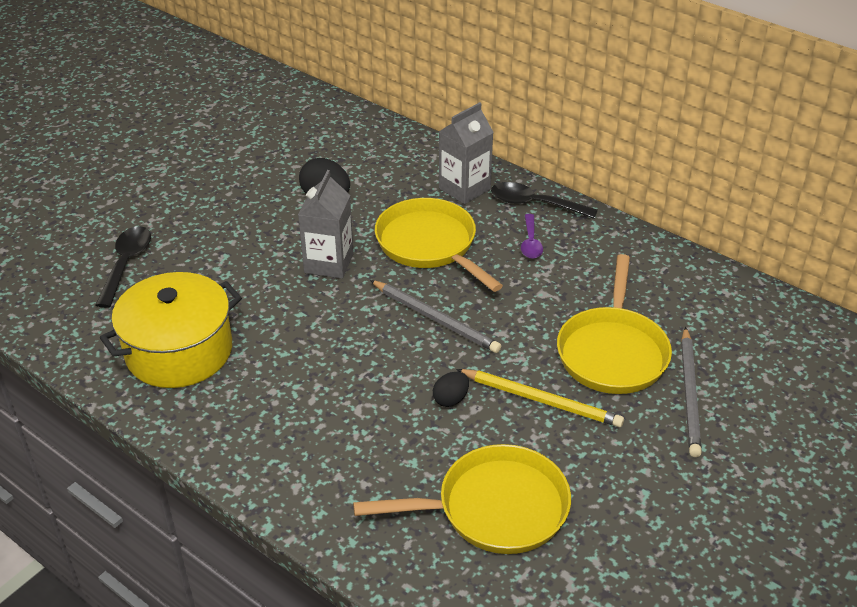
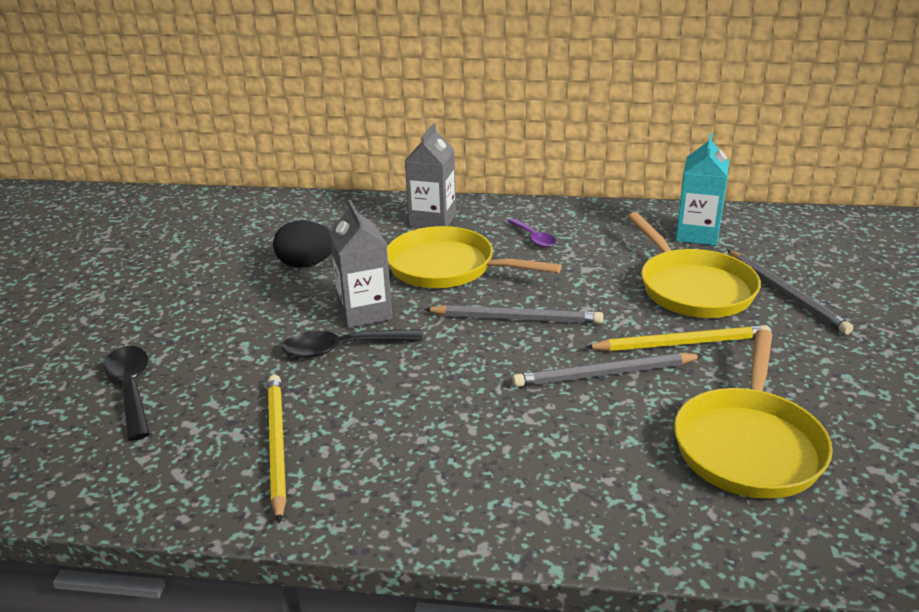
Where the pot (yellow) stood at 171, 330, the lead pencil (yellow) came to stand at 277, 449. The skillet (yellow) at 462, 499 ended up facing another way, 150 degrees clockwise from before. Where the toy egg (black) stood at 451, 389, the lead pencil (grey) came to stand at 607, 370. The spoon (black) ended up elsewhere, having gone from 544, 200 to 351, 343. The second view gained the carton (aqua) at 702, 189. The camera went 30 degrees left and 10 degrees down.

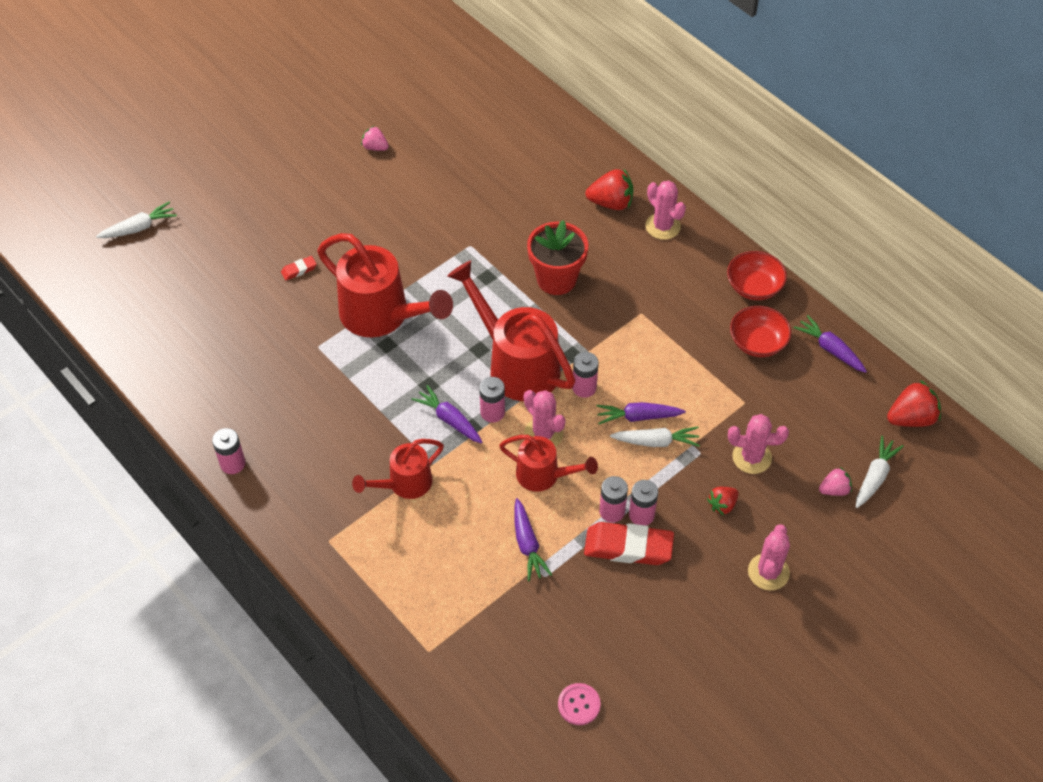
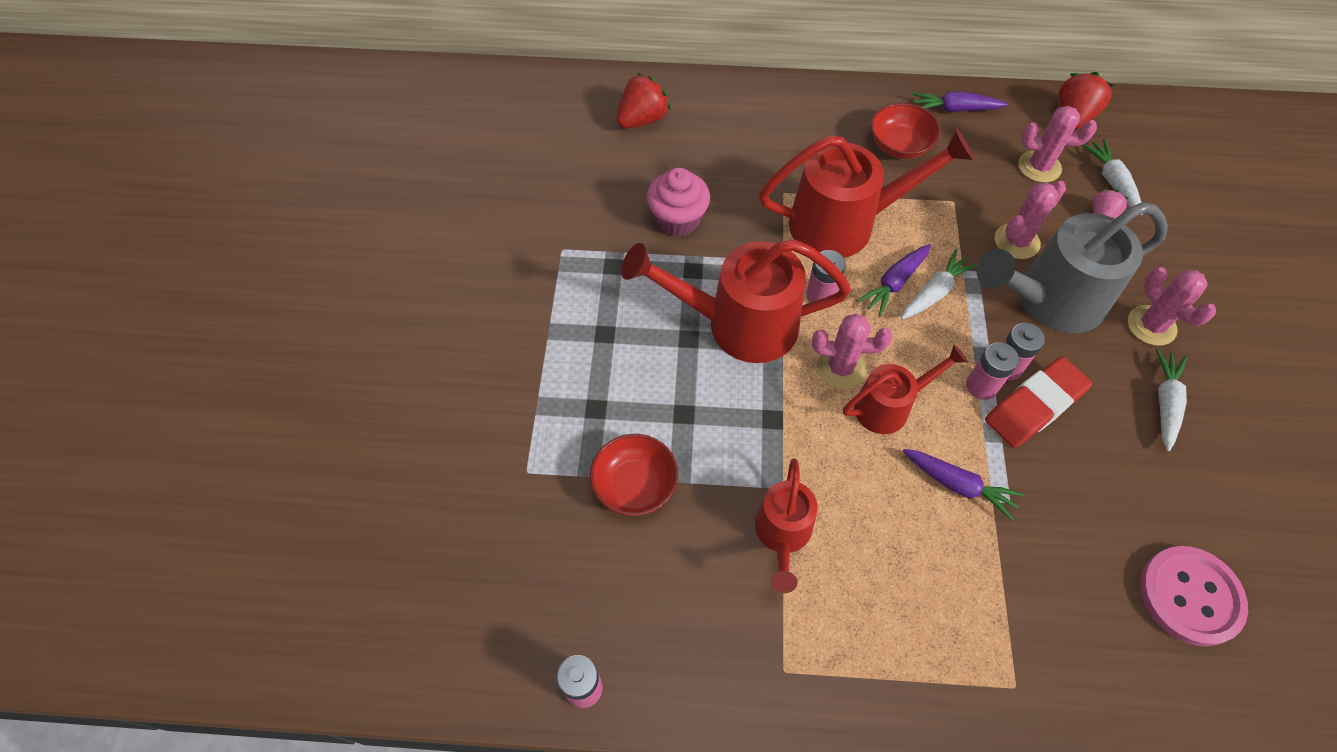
The carrot (white) ended up elsewhere, having gone from 136, 220 to 1171, 400. The second view lost the gum eraser (crimson) at 299, 268. The watering can (crimson) ended up elsewhere, having gone from 385, 285 to 866, 193. The second view lost the berry (rose-pink) at 375, 138. The second view lost the carrot (purple) at 447, 414. The second view lost the AA battery (rose-pink) at 492, 400. Where the plant pot (crimson) stood at 557, 257, the muffin (rose-pink) came to stand at 678, 202. The size of the sewing button (rose-pink) at 579, 704 changed by a factor of 1.77. The saguaro cactus (rose-pink) ended up elsewhere, having gone from 665, 210 to 1057, 144. Where the berry (crimson) stood at 723, 501, the watering can (grey) came to stand at 1072, 267. The deep dish (crimson) ended up elsewhere, having gone from 757, 275 to 634, 475. The camera went 45 degrees left and 5 degrees up.

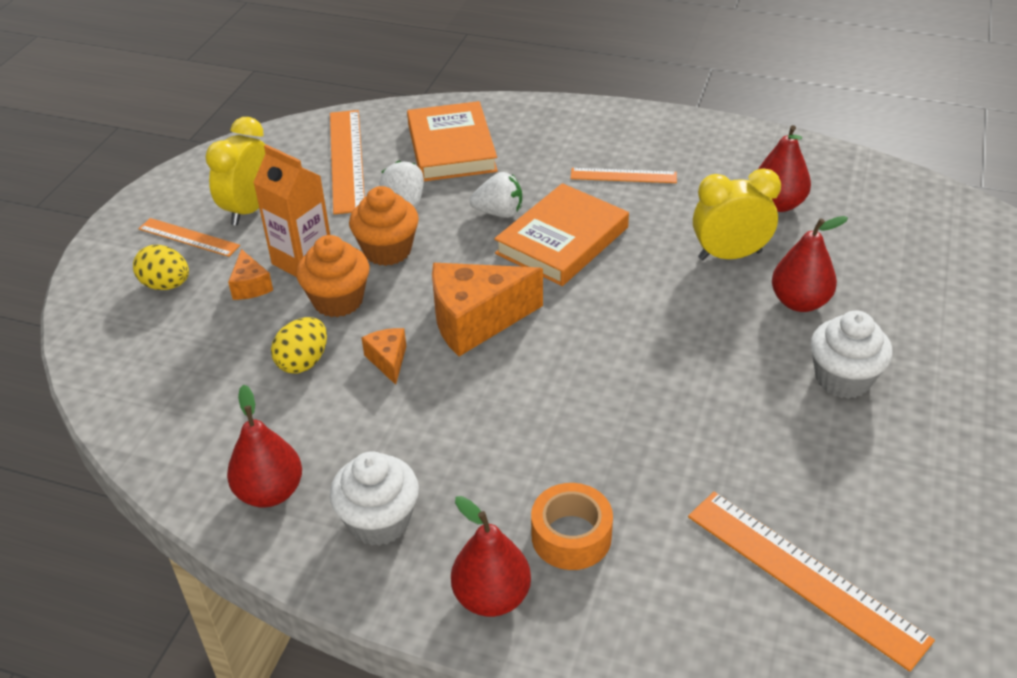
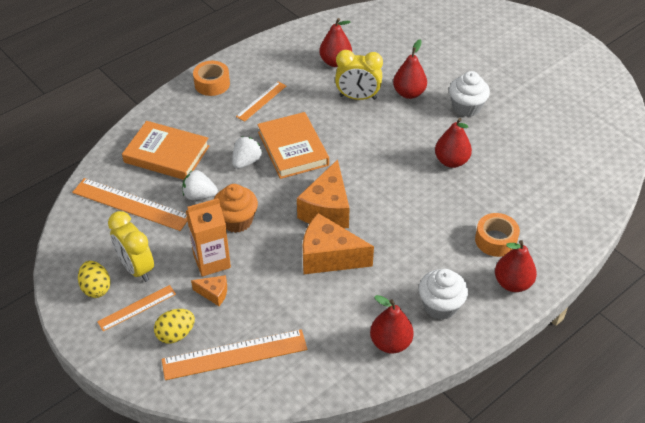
The toy egg (yellow) ended up elsewhere, having gone from 299, 345 to 94, 279. The second view lost the muffin (orange) at 332, 276. The size of the cheese wedge (orange) at 383, 356 changed by a factor of 2.06. The ruler (orange) ended up elsewhere, having gone from 811, 582 to 234, 354. The alarm clock (yellow) at 737, 214 ended up facing another way, 105 degrees counterclockwise from before. The second view gained the sticky tape (orange) at 211, 78. The second view gained the pear (crimson) at 453, 143. The camera went 60 degrees left and 5 degrees up.

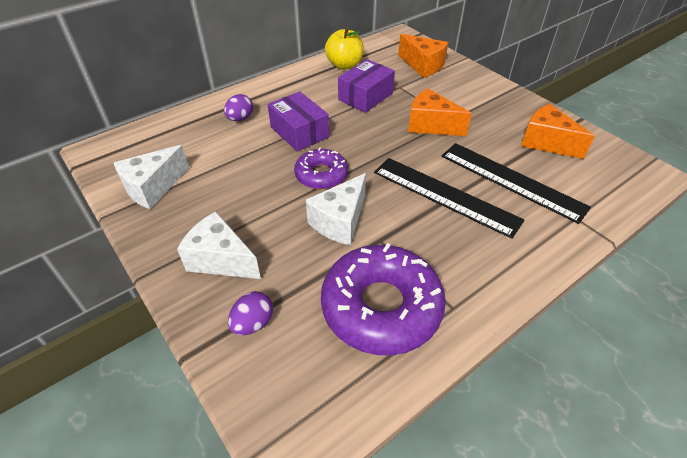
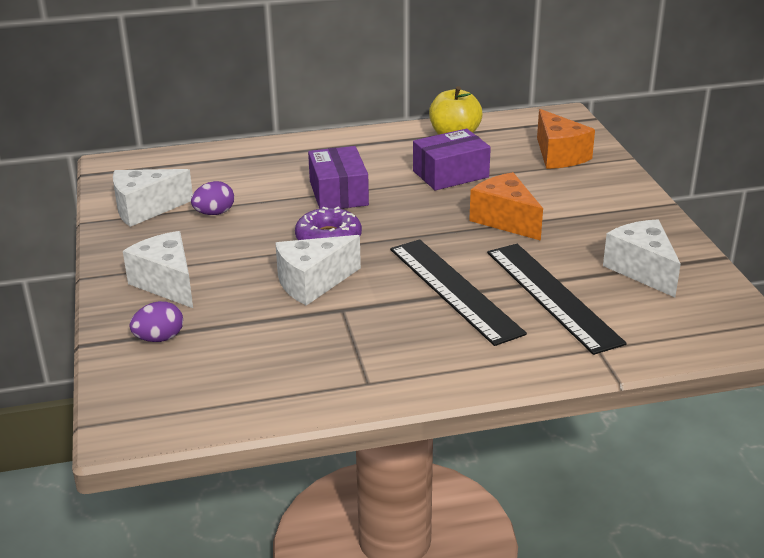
The toy egg (purple) ended up elsewhere, having gone from 238, 107 to 212, 198. The second view lost the donut (purple) at 383, 299. What was the cheese wedge (orange) at 558, 131 turned into the cheese wedge (white) at 642, 258. The camera went 25 degrees right and 15 degrees down.

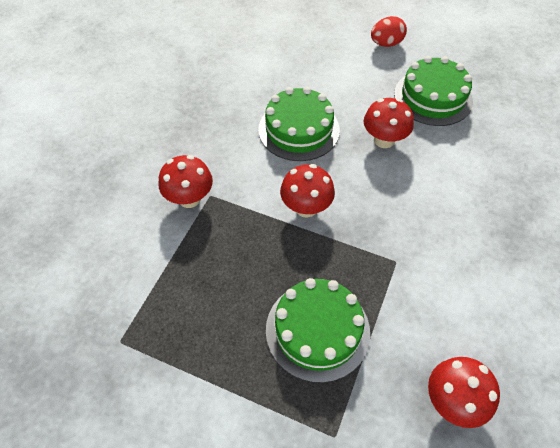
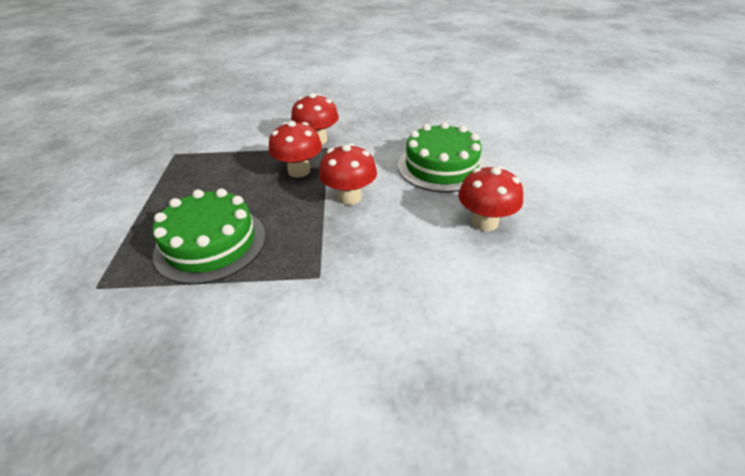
The second view lost the toy egg (crimson) at 389, 31. The second view lost the cake (leaf-green) at 433, 91. The toadstool (crimson) ended up elsewhere, having gone from 464, 392 to 295, 149. The camera went 65 degrees right and 15 degrees down.

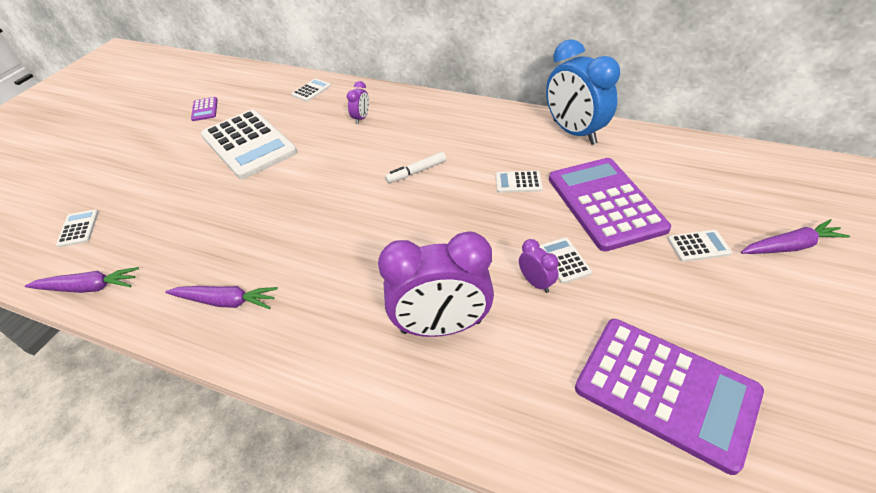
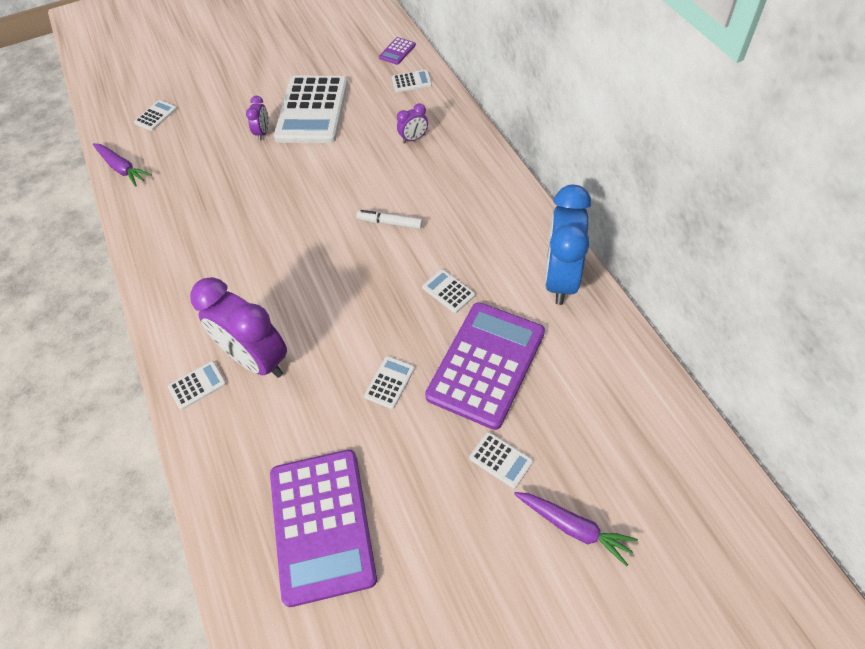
The second view lost the carrot (purple) at 221, 297. The pocket calculator (purple) ended up elsewhere, having gone from 204, 109 to 397, 51. The alarm clock (purple) ended up elsewhere, having gone from 539, 266 to 257, 118. The second view gained the pocket calculator (white) at 197, 385. The camera went 45 degrees right and 10 degrees up.

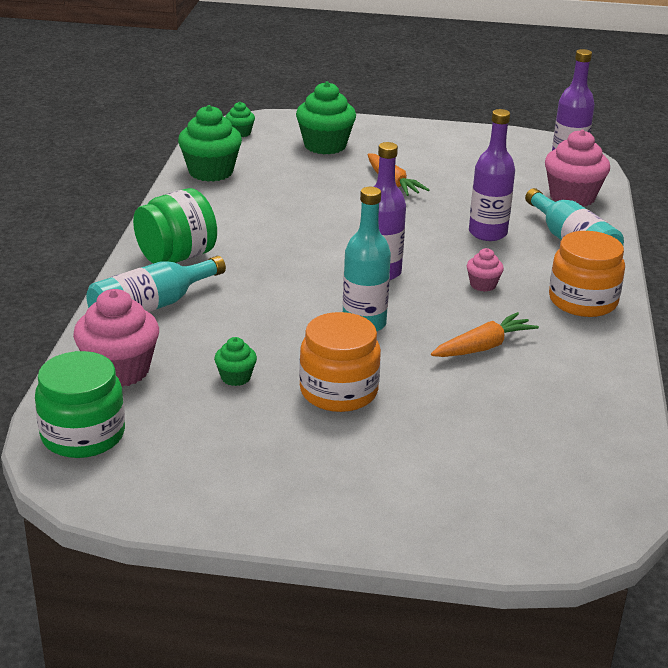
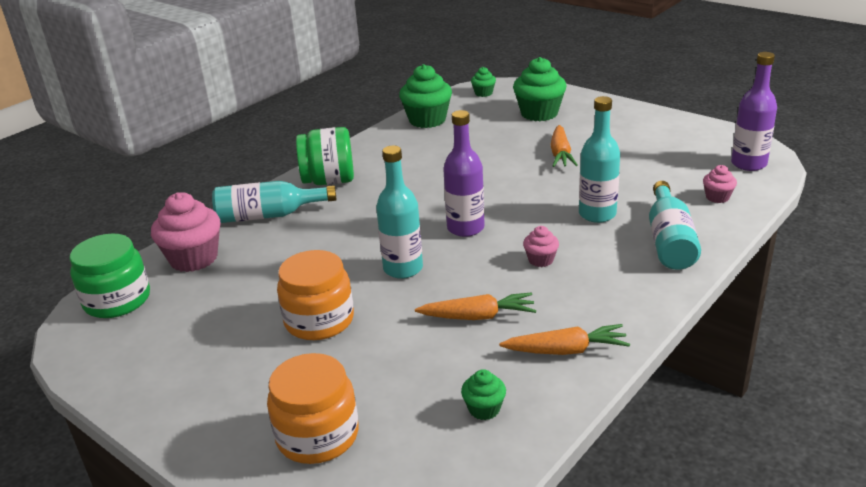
The muffin (leaf-green) ended up elsewhere, having gone from 235, 361 to 483, 394. What was the bottle (purple) at 492, 175 turned into the bottle (aqua) at 599, 159. The size of the muffin (rose-pink) at 577, 168 changed by a factor of 0.50. The jar (orange) ended up elsewhere, having gone from 587, 274 to 313, 408. The second view gained the carrot (orange) at 564, 339. The camera went 35 degrees right and 0 degrees up.

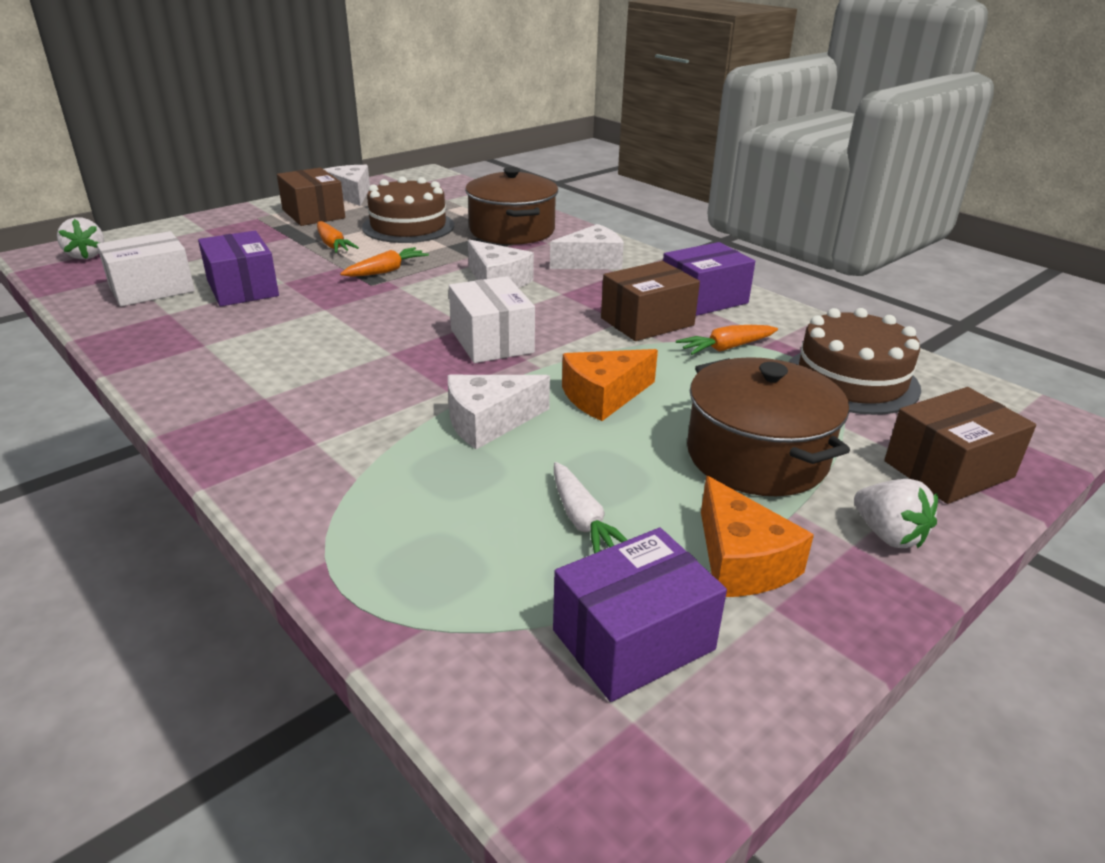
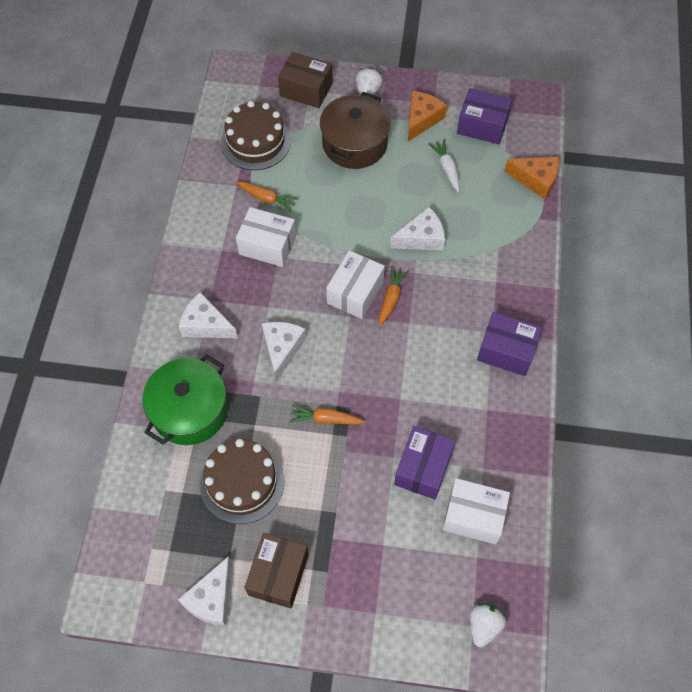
The carrot (orange) ended up elsewhere, having gone from 338, 237 to 394, 296. The cheese wedge (white) at 499, 412 ended up facing another way, 45 degrees counterclockwise from before. What was the pot (russet) at 511, 206 turned into the pot (leaf-green) at 185, 399. The carrot (white) at 590, 508 ended up facing another way, 45 degrees counterclockwise from before. The cheese wedge (orange) ended up elsewhere, having gone from 610, 385 to 531, 178. What was the parcel (russet) at 650, 301 turned into the parcel (white) at 266, 237. The parcel (purple) ended up elsewhere, having gone from 709, 279 to 509, 344. The camera went 130 degrees left and 30 degrees up.

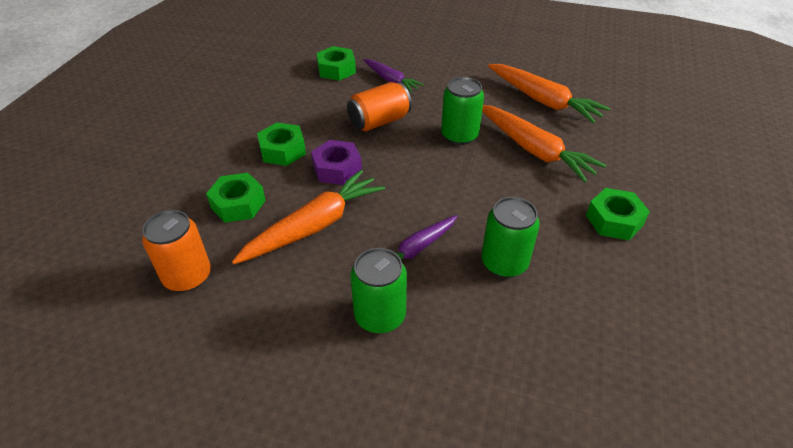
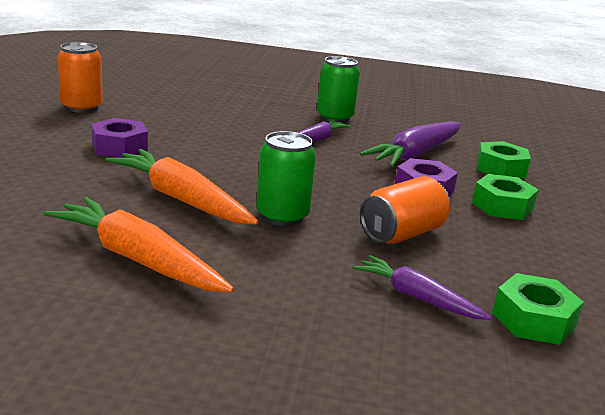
The soda can (orange) ended up elsewhere, having gone from 176, 251 to 80, 77. What was the carrot (orange) at 308, 217 turned into the carrot (purple) at 410, 144. The second view lost the soda can (leaf-green) at 510, 237. What was the hex nut (leaf-green) at 618, 214 turned into the hex nut (purple) at 120, 138. The camera went 170 degrees right and 20 degrees down.

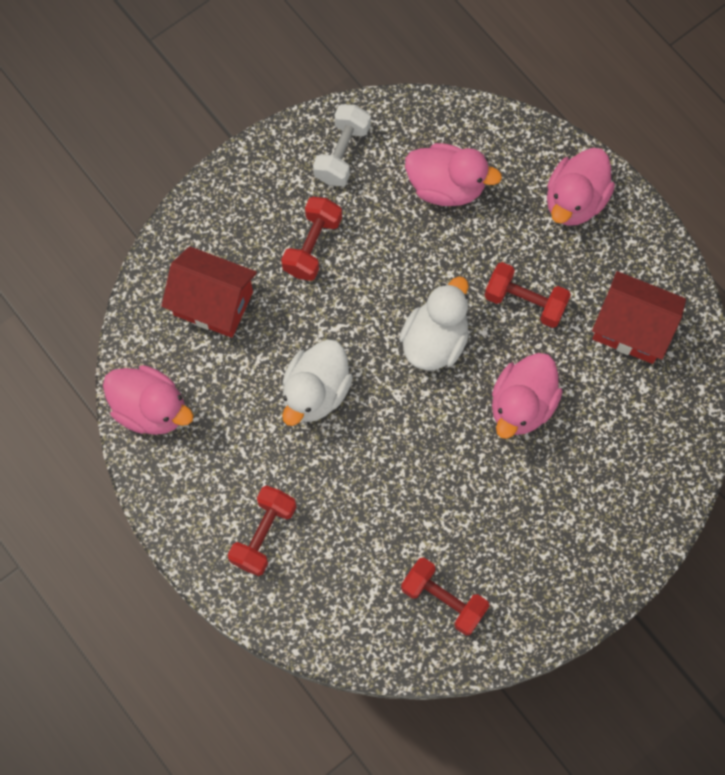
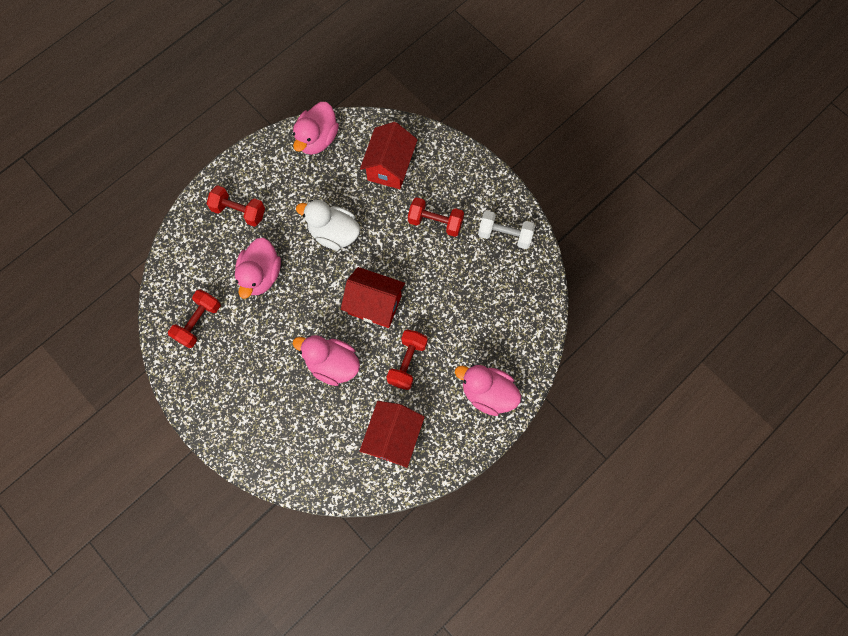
Where the duck (white) stood at 434, 323, the house (crimson) came to stand at 373, 297. The duck (rose-pink) ended up elsewhere, having gone from 453, 174 to 258, 268. The camera went 85 degrees right and 0 degrees up.

